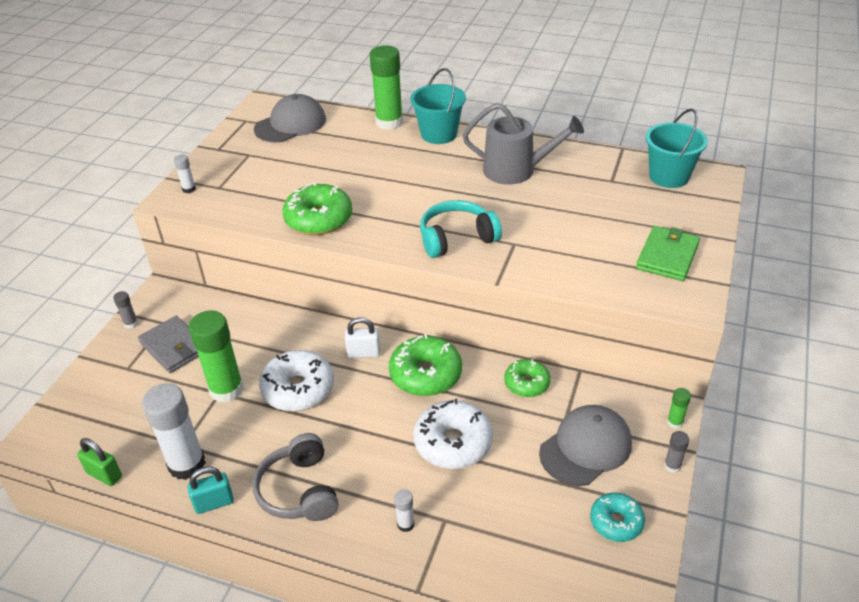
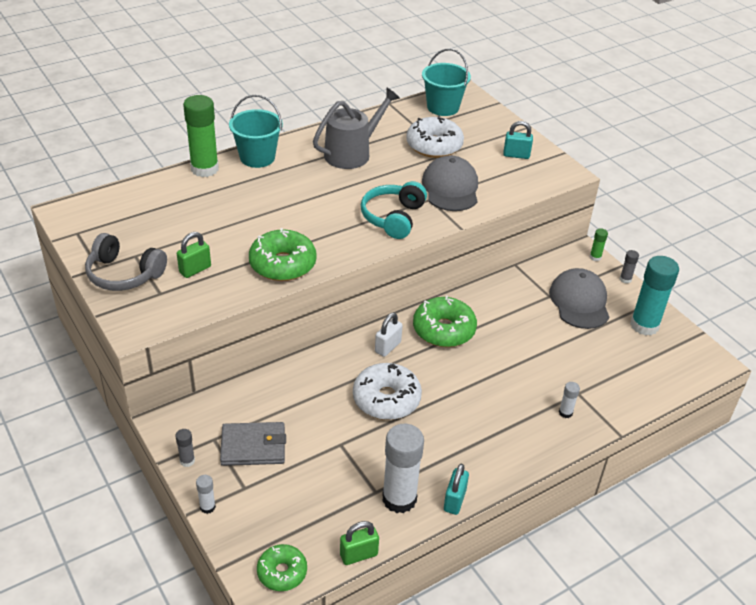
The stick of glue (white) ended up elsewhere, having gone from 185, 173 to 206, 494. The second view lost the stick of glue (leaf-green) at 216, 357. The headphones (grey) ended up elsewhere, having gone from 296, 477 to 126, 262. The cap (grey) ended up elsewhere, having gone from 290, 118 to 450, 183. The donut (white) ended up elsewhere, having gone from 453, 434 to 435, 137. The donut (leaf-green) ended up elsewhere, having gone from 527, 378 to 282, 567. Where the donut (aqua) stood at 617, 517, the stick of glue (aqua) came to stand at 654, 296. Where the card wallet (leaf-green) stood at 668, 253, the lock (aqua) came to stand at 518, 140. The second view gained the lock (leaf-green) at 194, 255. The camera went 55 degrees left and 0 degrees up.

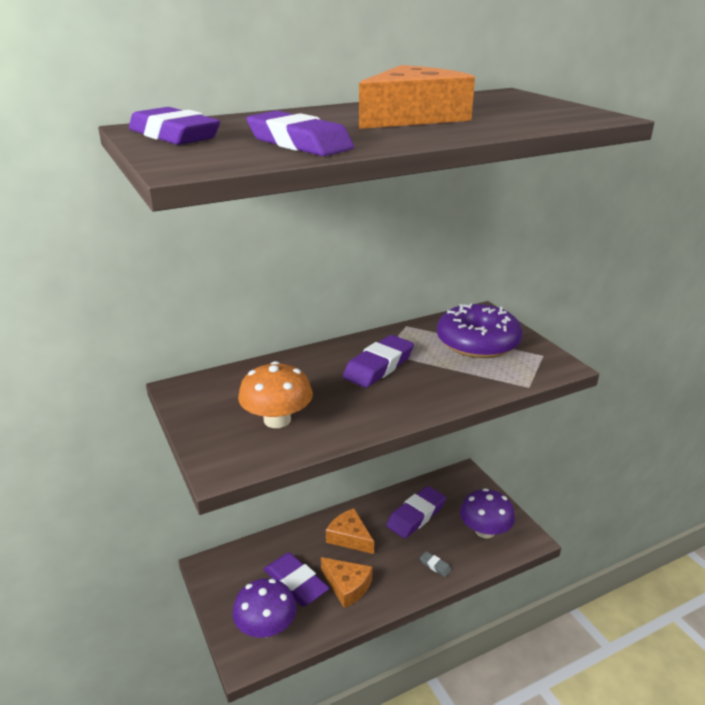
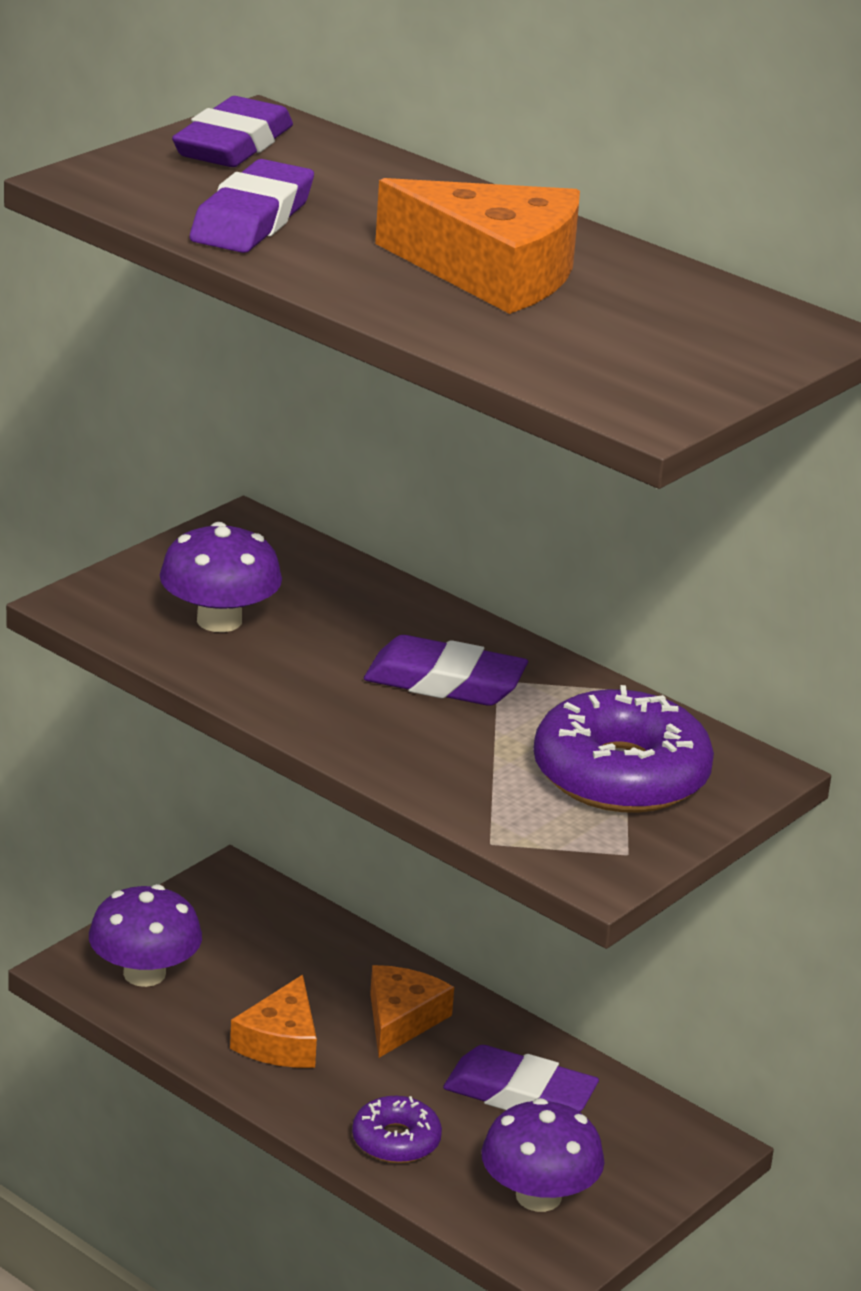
What was the toadstool (orange) at 275, 394 turned into the toadstool (purple) at 221, 577. The second view lost the gum eraser (purple) at 296, 579. Where the gum eraser (grey) stood at 436, 564, the donut (purple) came to stand at 397, 1129. The camera went 65 degrees right and 0 degrees up.

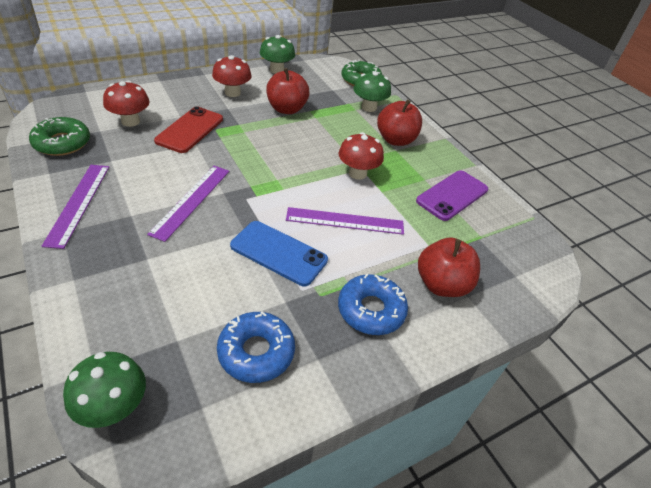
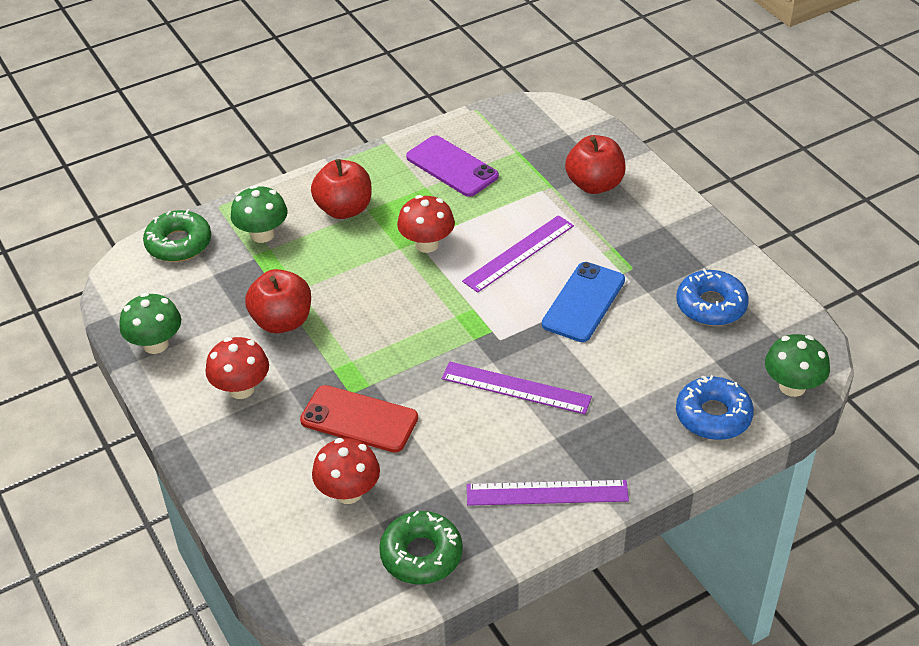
The ruler (purple) at 345, 221 ended up facing another way, 45 degrees clockwise from before. The donut (cobalt) ended up elsewhere, having gone from 373, 304 to 715, 407. The camera went 85 degrees left and 0 degrees up.

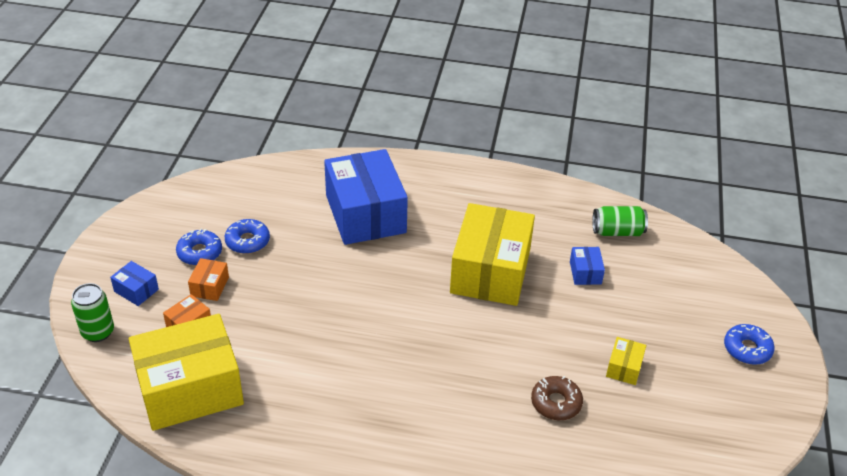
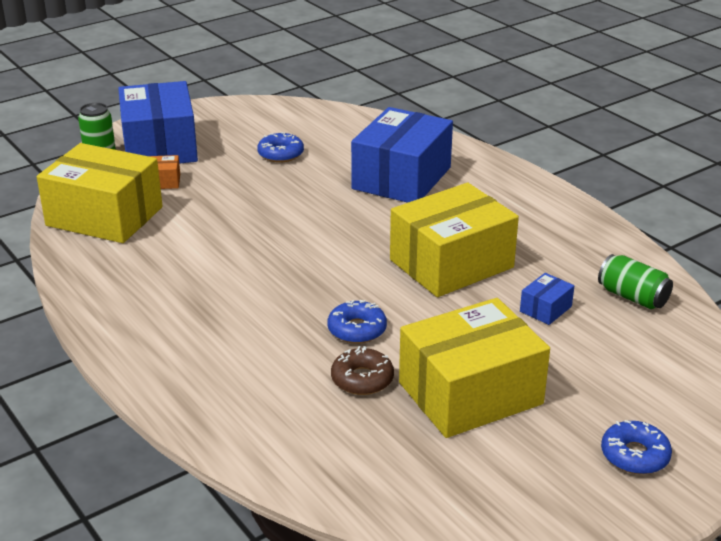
The size of the parcel (cobalt) at 134, 283 changed by a factor of 2.44. The donut (cobalt) ended up elsewhere, having gone from 199, 246 to 357, 322. The second view lost the parcel (orange) at 208, 279. The size of the parcel (yellow) at 626, 361 changed by a factor of 2.44. The camera went 45 degrees right and 10 degrees down.

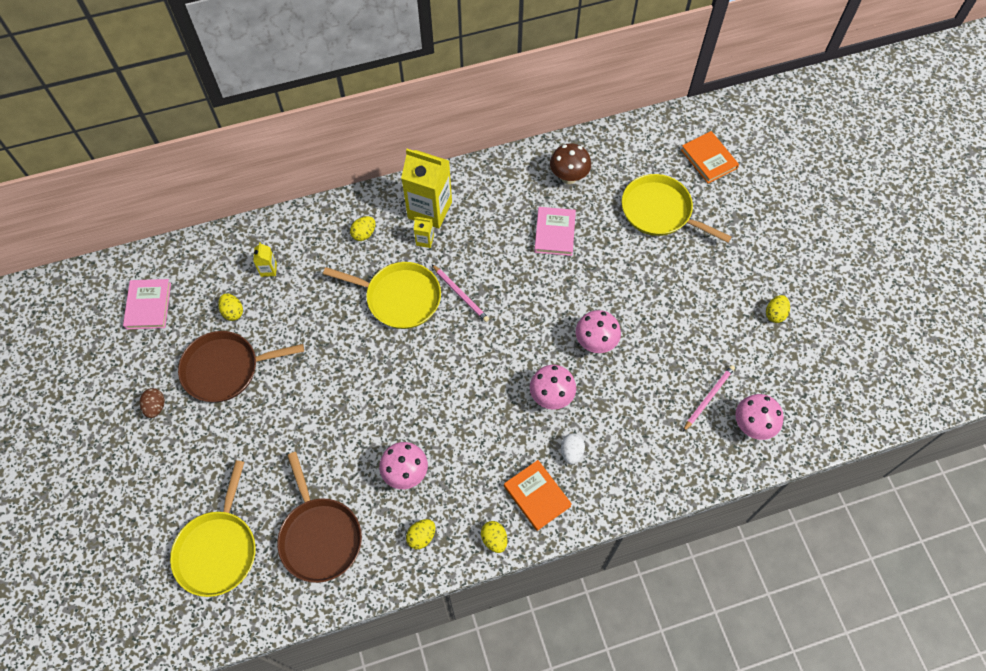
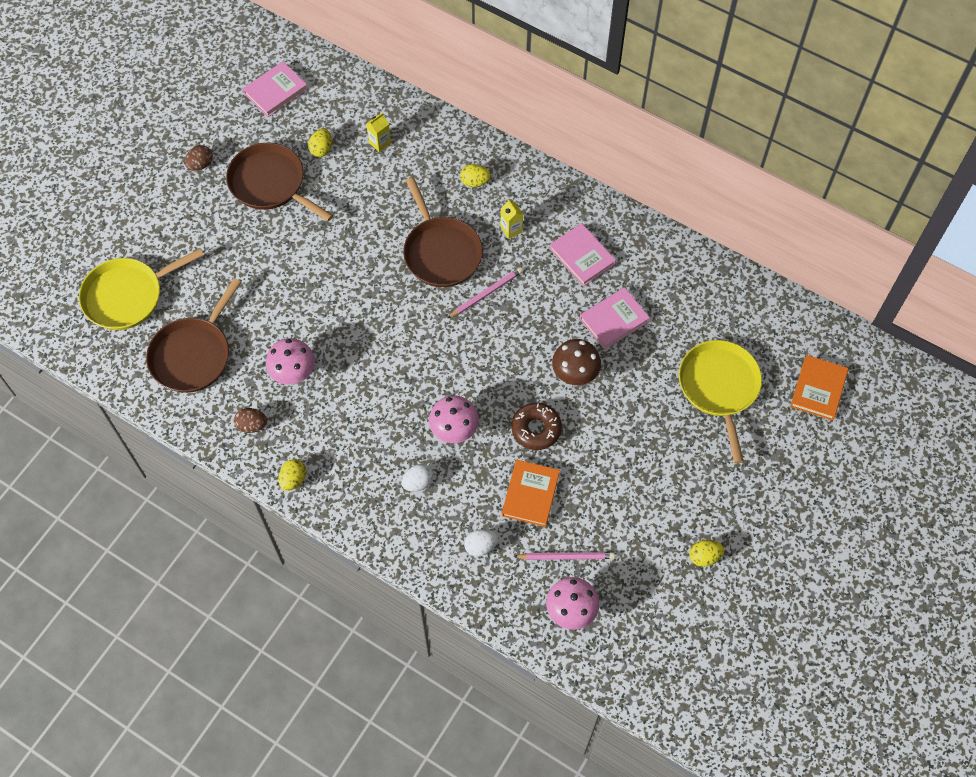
What was the skillet (yellow) at 382, 295 turned into the skillet (russet) at 443, 232. The second view lost the carton (yellow) at 426, 189. What was the toy egg (yellow) at 420, 534 turned into the toy egg (russet) at 250, 420. The lead pencil (rose-pink) at 460, 293 ended up facing another way, 135 degrees counterclockwise from before. The book (orange) ended up elsewhere, having gone from 538, 495 to 531, 493. The toadstool (russet) ended up elsewhere, having gone from 570, 163 to 576, 362. Where the toadstool (rose-pink) stood at 598, 331, the donut (russet) came to stand at 536, 426. The second view gained the toy egg (white) at 481, 543. The second view gained the book (rose-pink) at 583, 254. The camera went 50 degrees right and 0 degrees up.

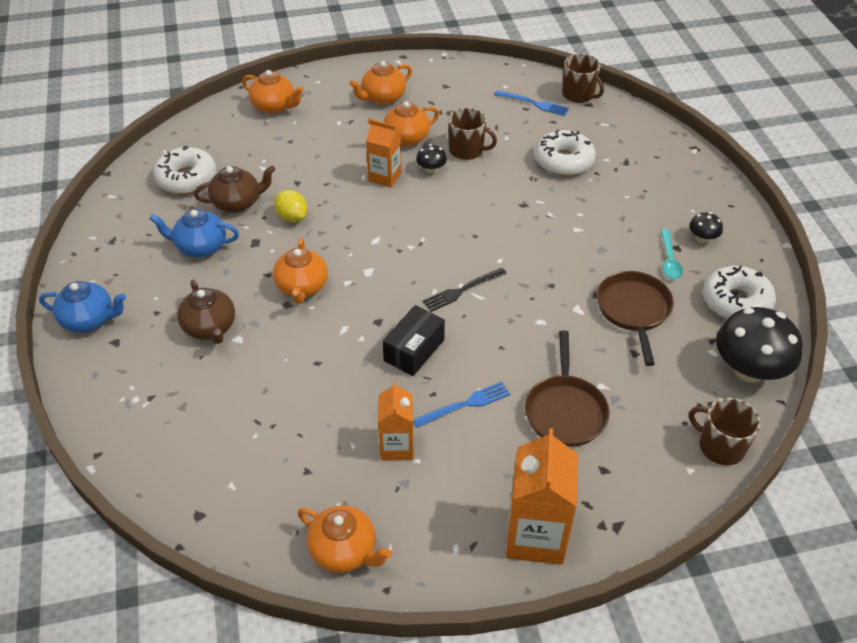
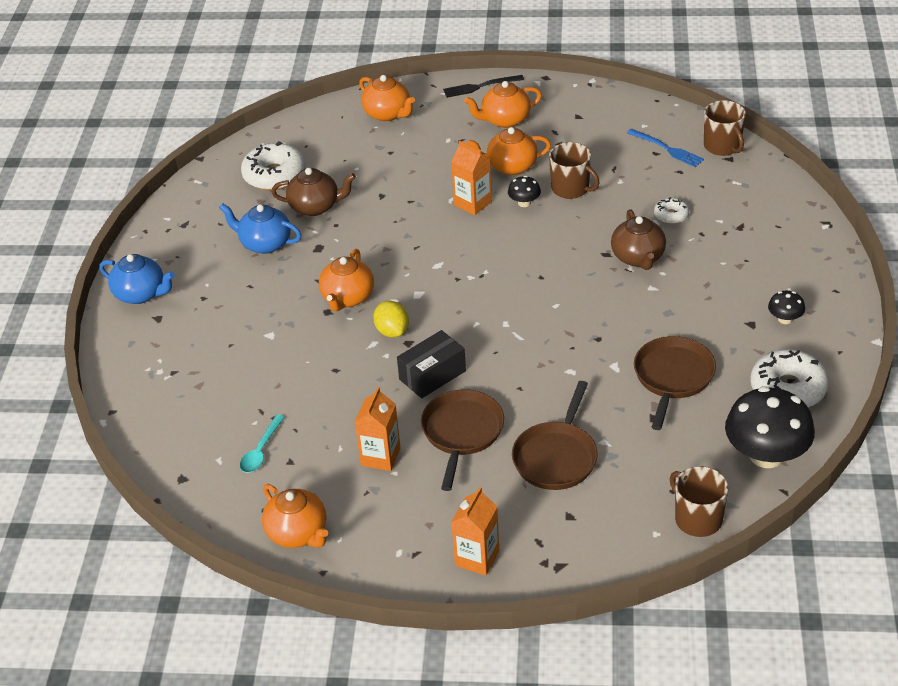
The china teapot (russet) ended up elsewhere, having gone from 206, 312 to 638, 239. The citrus fruit (yellow) ended up elsewhere, having gone from 291, 206 to 391, 319. Where the fork (cobalt) stood at 461, 405, the skillet (russet) came to stand at 462, 440. The fork (black) ended up elsewhere, having gone from 465, 290 to 483, 86. The size of the carton (orange) at 542, 496 changed by a factor of 0.62. The size of the donut (white) at 565, 152 changed by a factor of 0.52. The spoon (aqua) ended up elsewhere, having gone from 672, 254 to 262, 443. The camera went 20 degrees right and 5 degrees down.

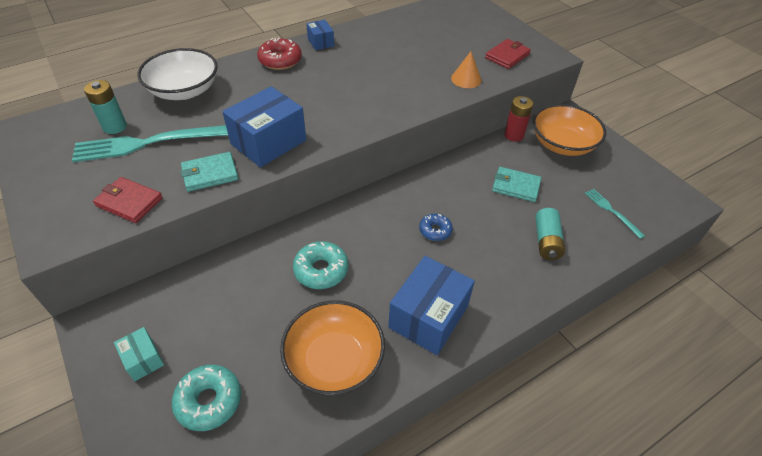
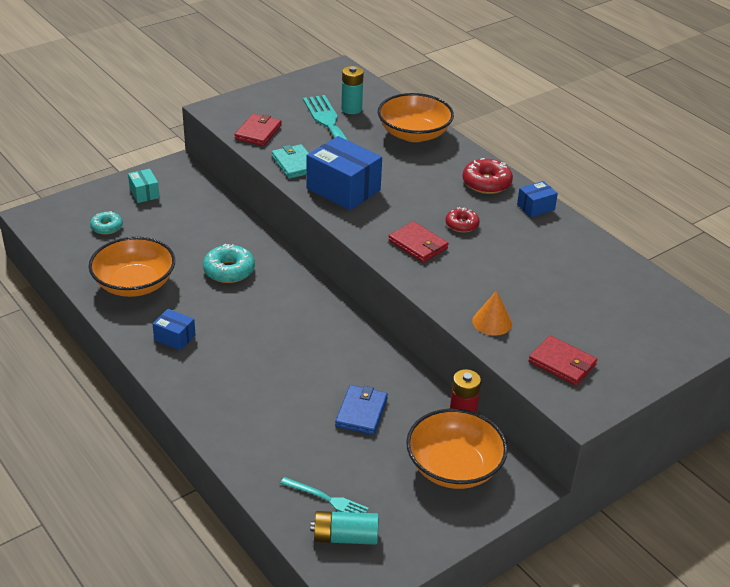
The parcel (aqua) at 139, 354 ended up facing another way, 75 degrees counterclockwise from before. What was the deep dish (white) at 177, 74 turned into the deep dish (orange) at 416, 117. The size of the donut (aqua) at 206, 398 changed by a factor of 0.64. The size of the parcel (cobalt) at 431, 305 changed by a factor of 0.51. The second view lost the donut (cobalt) at 436, 227. What was the card wallet (aqua) at 516, 184 turned into the card wallet (cobalt) at 361, 410. The AA battery (aqua) ended up elsewhere, having gone from 550, 234 to 344, 528. The fork (aqua) at 615, 214 ended up facing another way, 60 degrees clockwise from before. The second view gained the card wallet (crimson) at 418, 242. The second view gained the donut (crimson) at 462, 220. The camera went 85 degrees right and 10 degrees down.

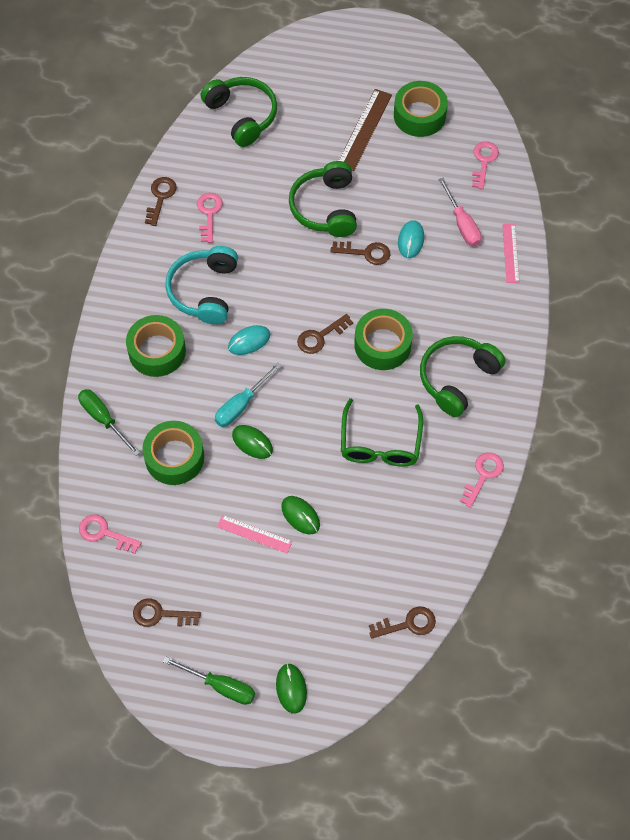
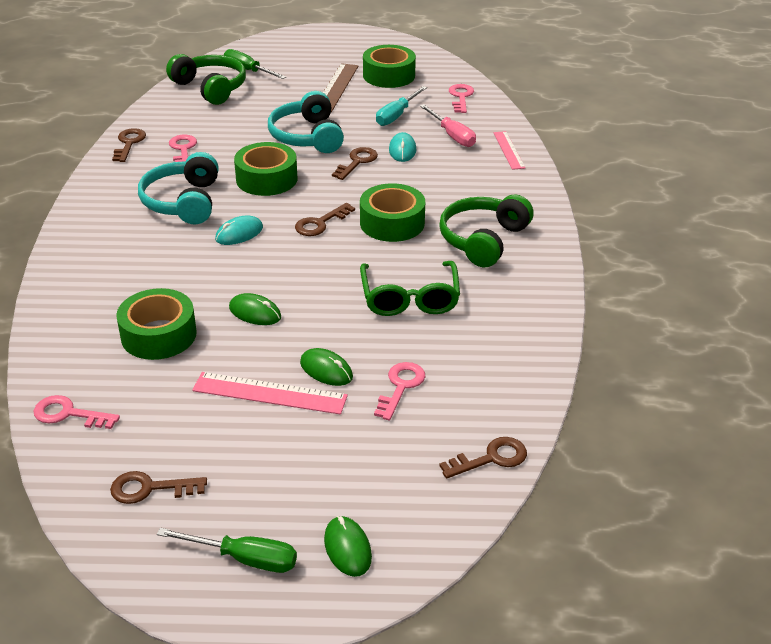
The flat screwdriver (leaf-green) ended up elsewhere, having gone from 109, 422 to 255, 64. The sticky tape (leaf-green) ended up elsewhere, having gone from 156, 346 to 265, 169. The flat screwdriver (aqua) ended up elsewhere, having gone from 248, 394 to 401, 106. The size of the ruler (rose-pink) at 255, 534 changed by a factor of 1.54. What was the headphones (leaf-green) at 323, 199 turned into the headphones (aqua) at 306, 122. The key (russet) at 360, 253 ended up facing another way, 60 degrees counterclockwise from before. The key (rose-pink) ended up elsewhere, having gone from 482, 480 to 399, 391. The camera went 10 degrees left and 25 degrees down.

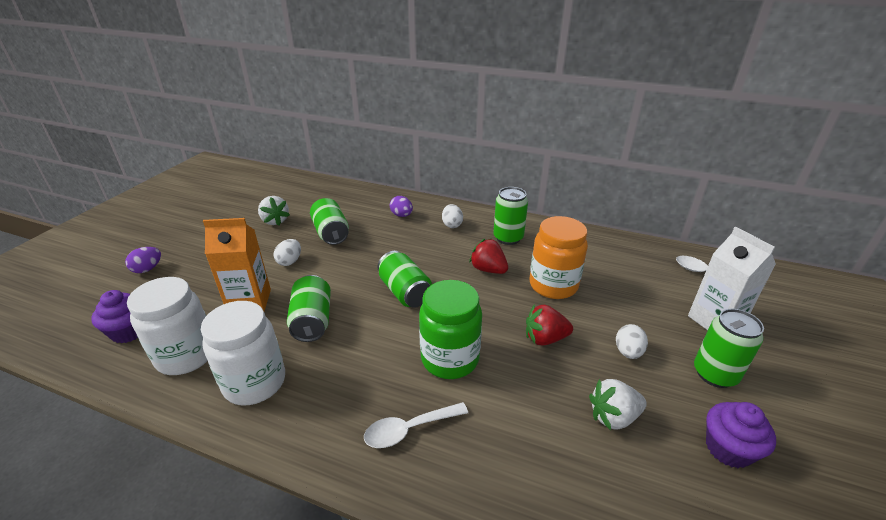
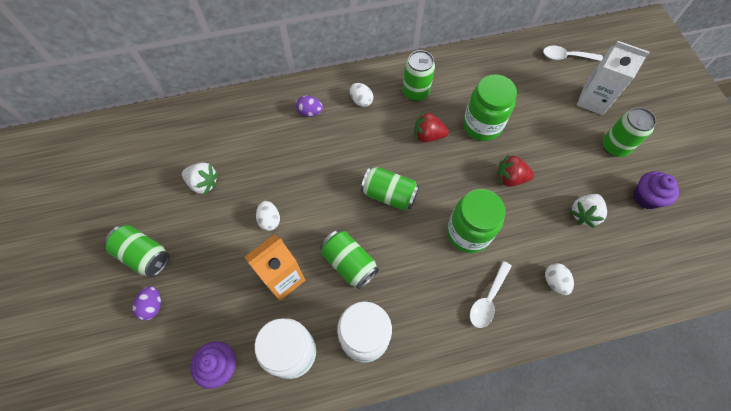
The soda can (leaf-green) ended up elsewhere, having gone from 329, 221 to 137, 251. The berry (crimson) at 549, 324 ended up facing another way, 45 degrees clockwise from before. What was the jar (orange) at 559, 257 turned into the jar (leaf-green) at 490, 107. The toy egg (white) ended up elsewhere, having gone from 632, 341 to 559, 279. The camera went 35 degrees left and 30 degrees up.

